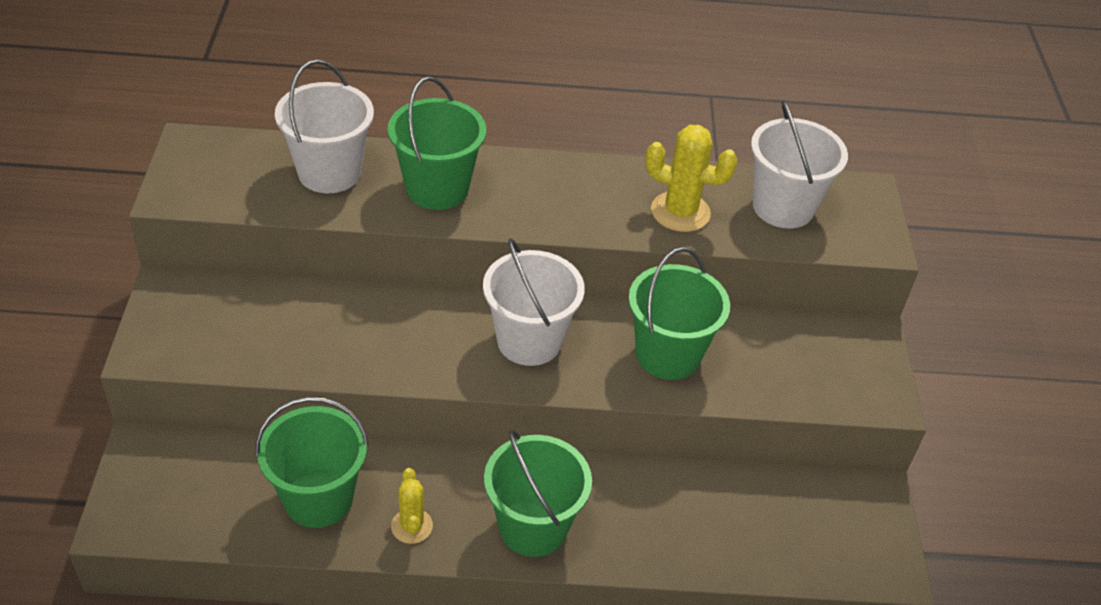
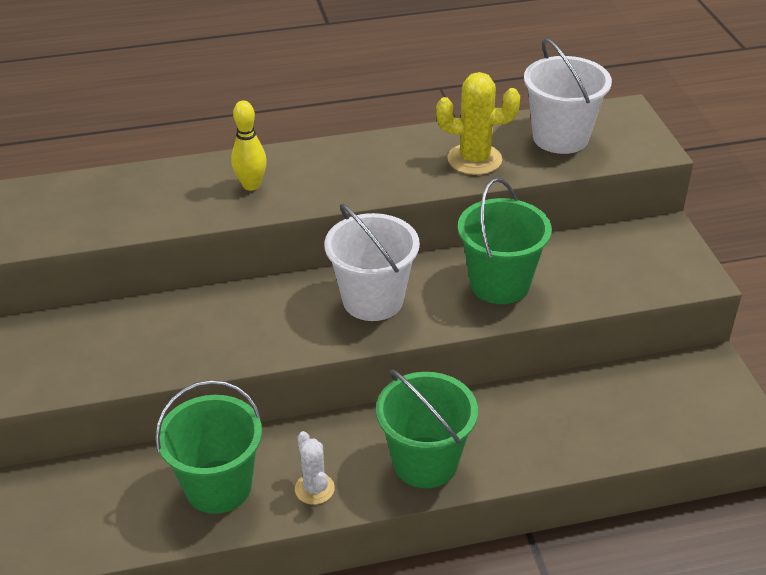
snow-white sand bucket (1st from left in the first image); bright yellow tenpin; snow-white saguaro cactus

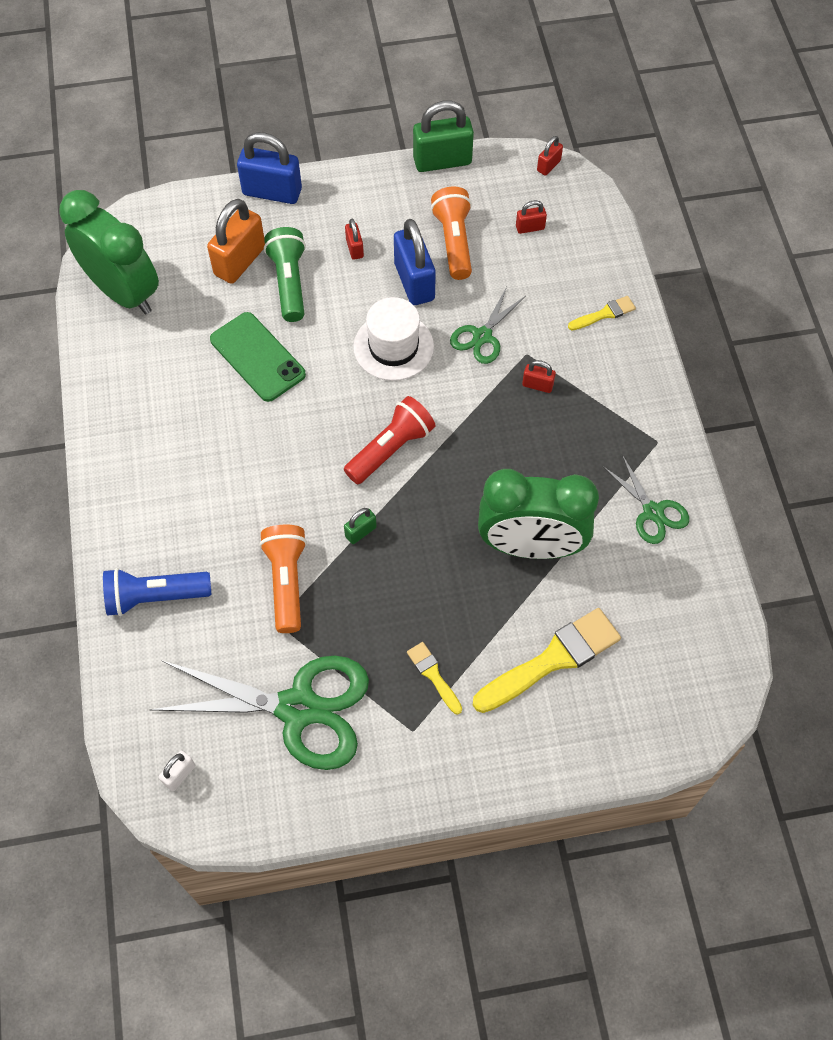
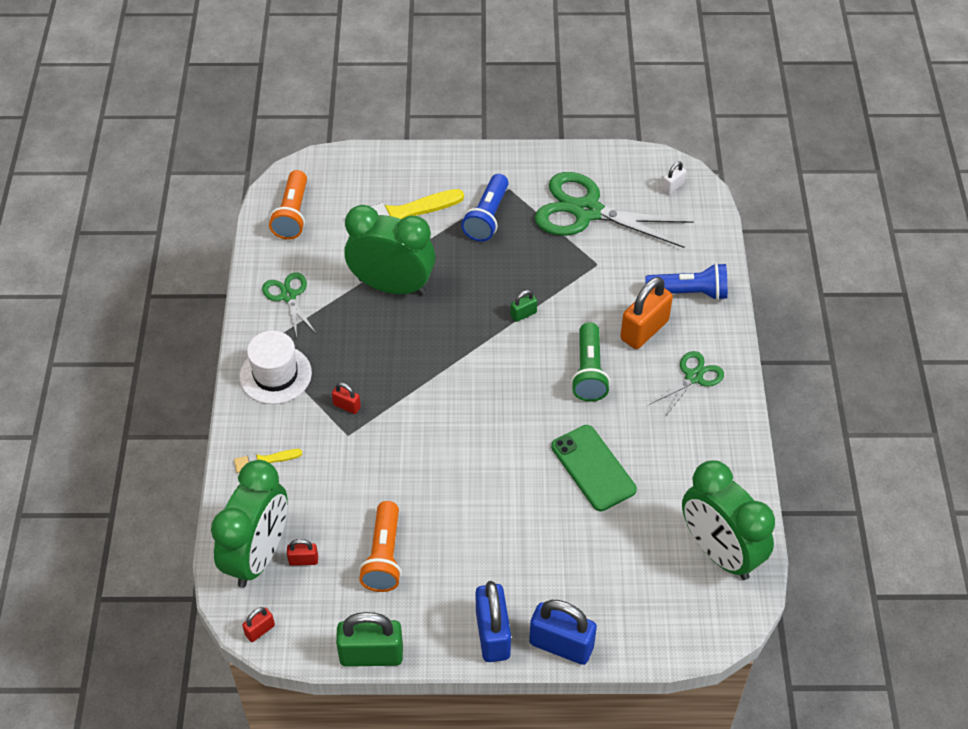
crimson pocket torch; crimson padlock (1st from left in the first image); green alarm clock (1st from left); bright orange padlock; bright orange pocket torch (1st from left); green pocket torch; snow-white hat; royal blue padlock (1st from left); green shears (3rd from left); royal blue pocket torch (1st from left)

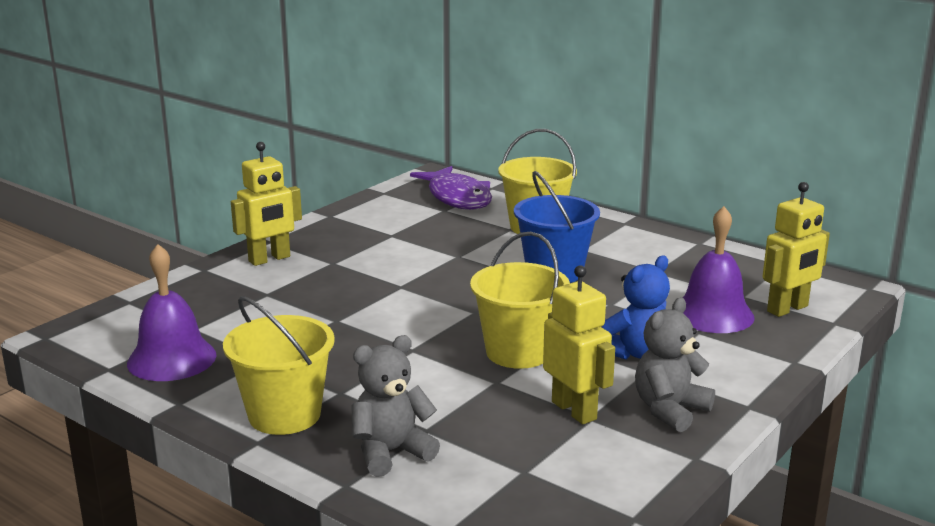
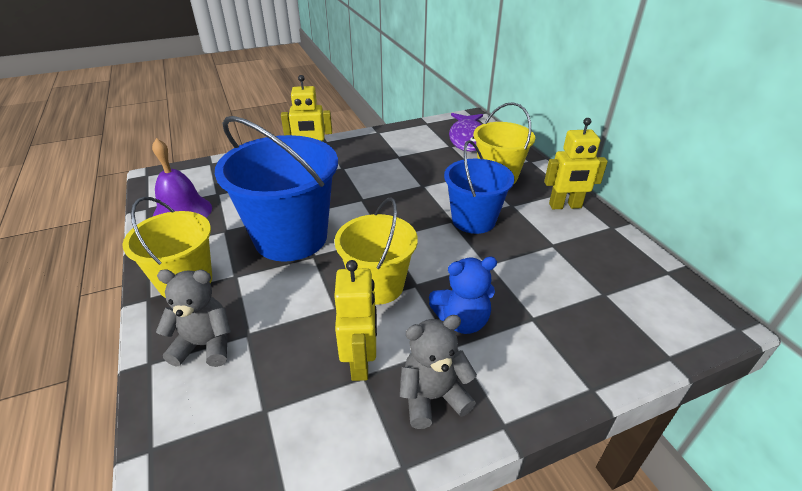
royal purple bell (2nd from left in the first image); royal blue sand bucket (1st from left); bright yellow robot figure (3rd from left)

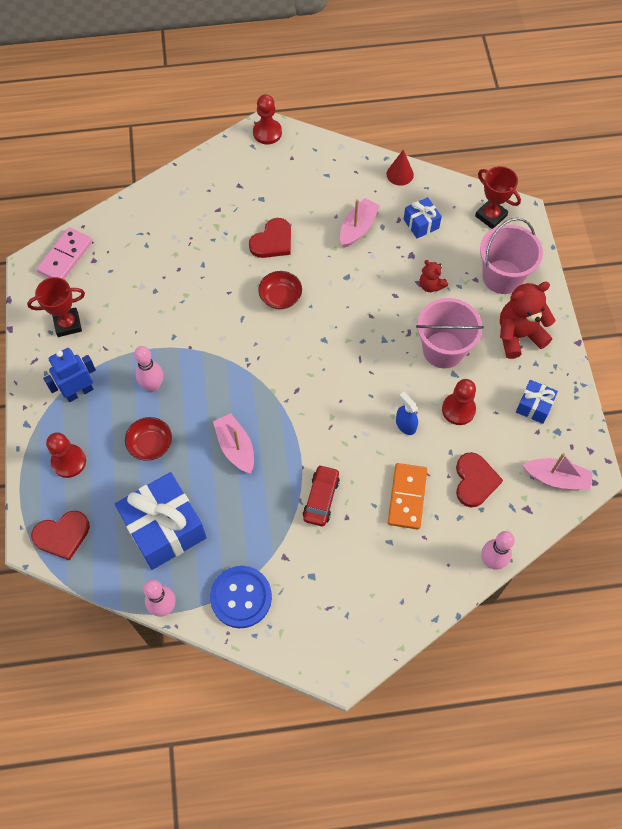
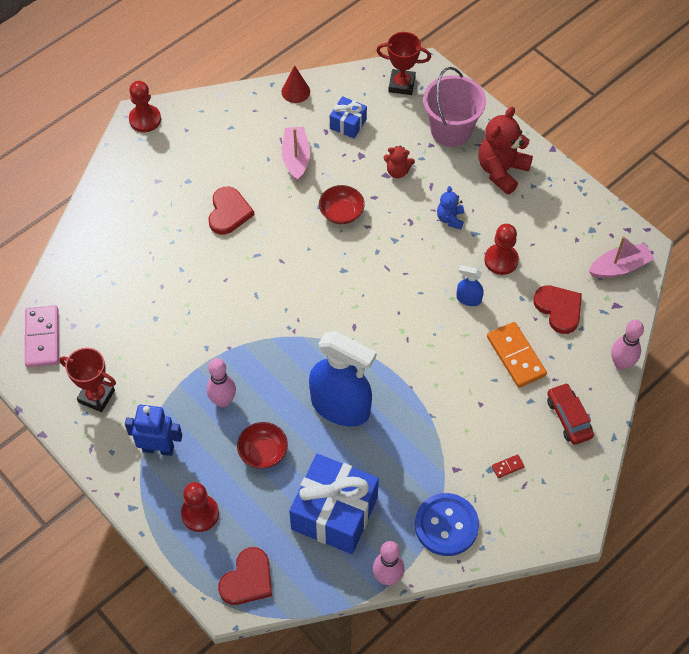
royal blue present (3rd from left in the first image); crimson domino piece; crimson serving bowl (2nd from left); crimson car; royal blue spray cleaner (1st from left); royal blue stuffed bear; crimson award cup (1st from left); royal blue robot figure

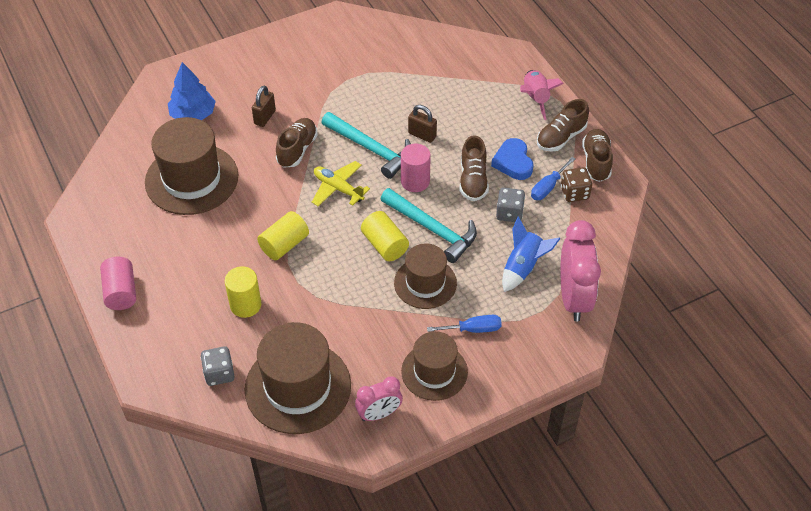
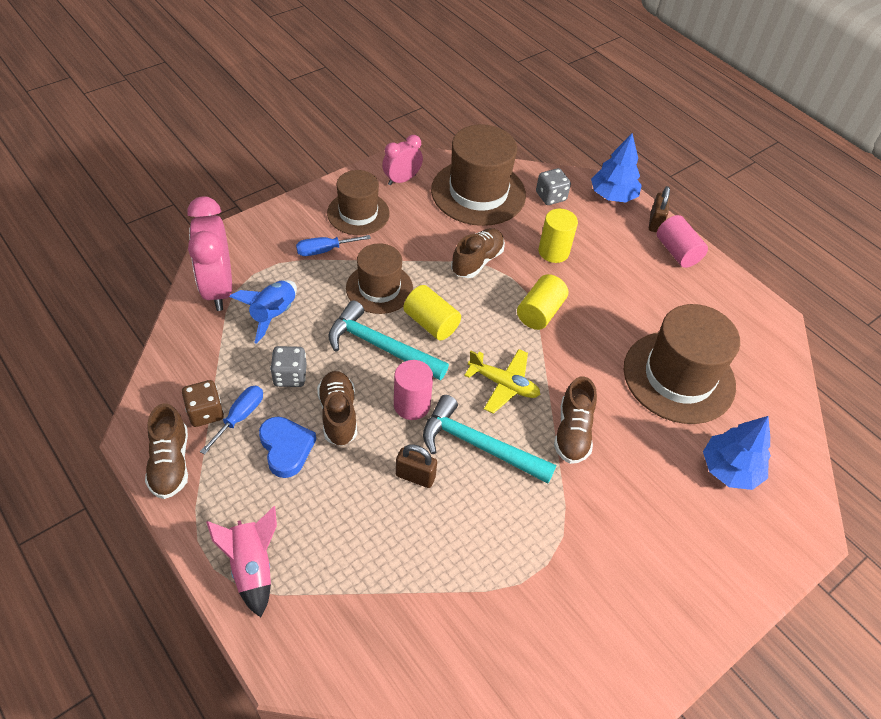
royal blue tree (1st from left); dark brown padlock (2nd from left); dark brown lace-up shoe (3rd from left)

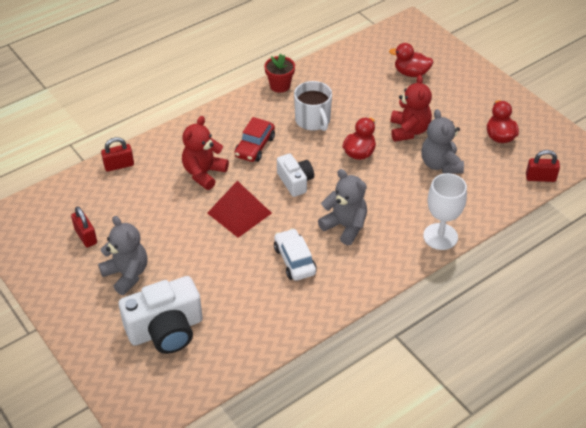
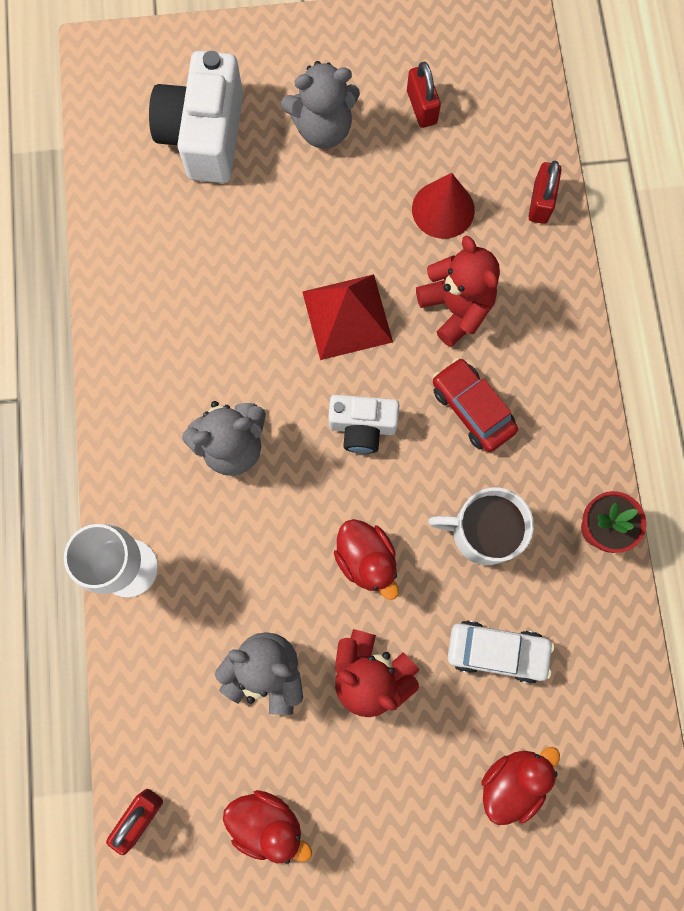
crimson solid cone; snow-white car; crimson padlock (2nd from left)

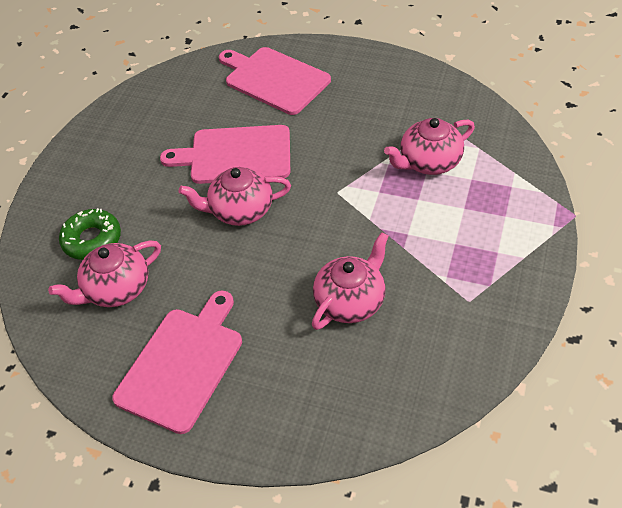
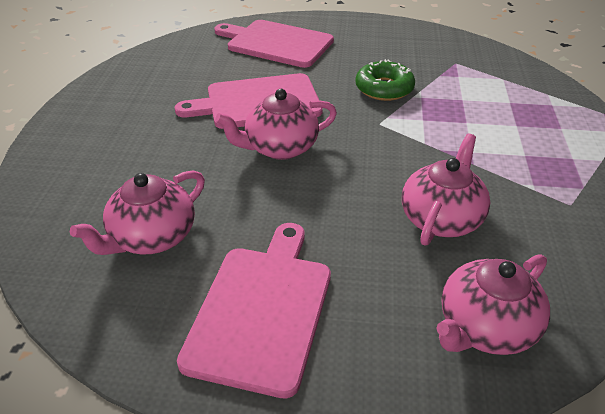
green doughnut; rosy teapot (4th from left)

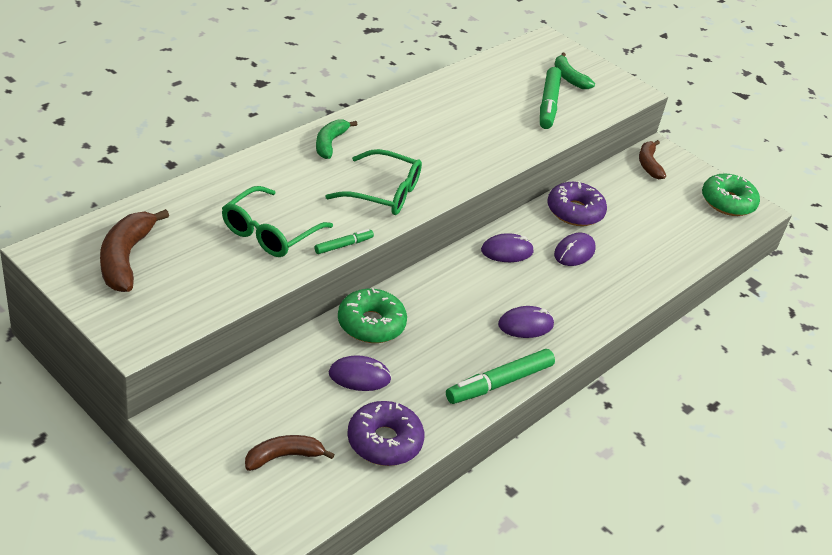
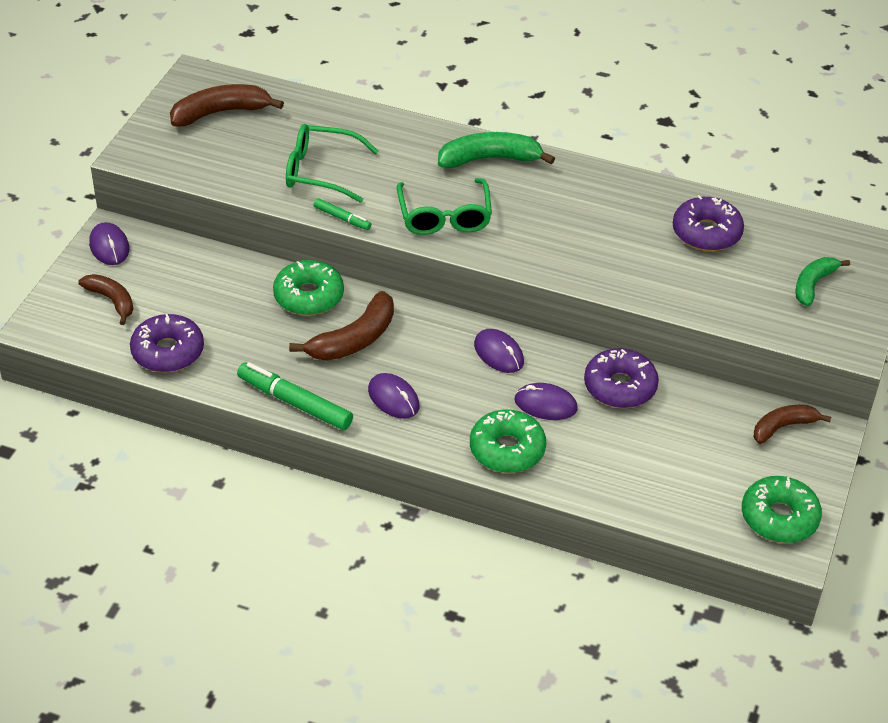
green felt pen (3rd from left in the first image); dark brown banana (3rd from left); green doughnut (2nd from left); royal purple doughnut (3rd from left); royal purple computer mouse (1st from left); green banana (1st from left)

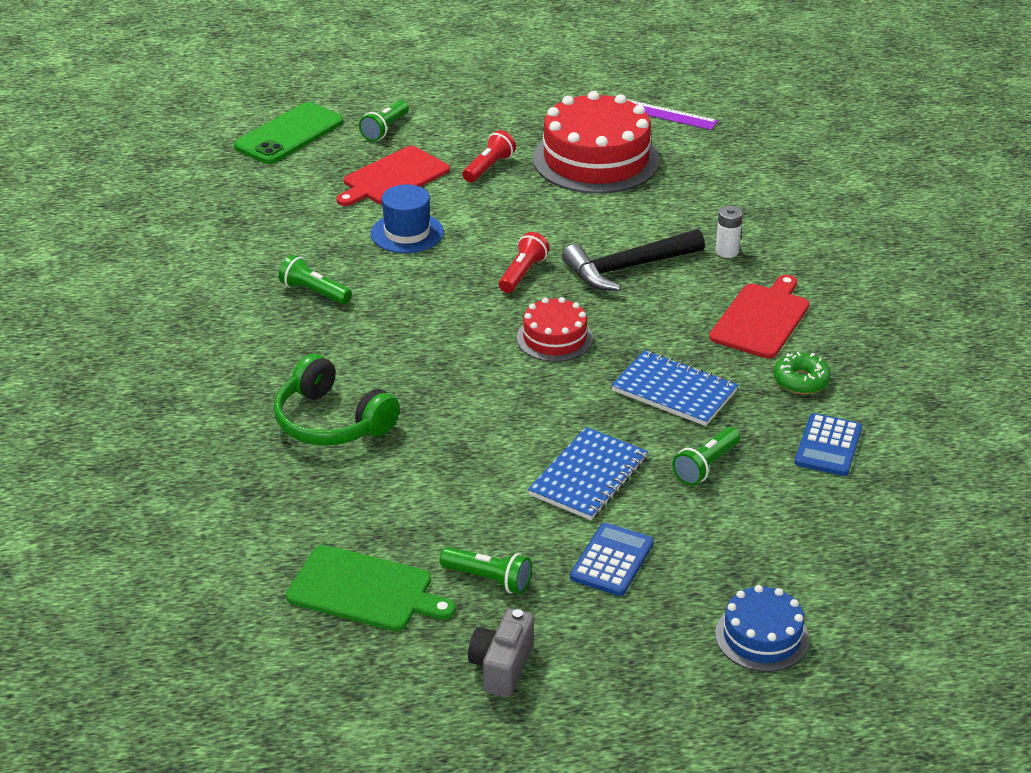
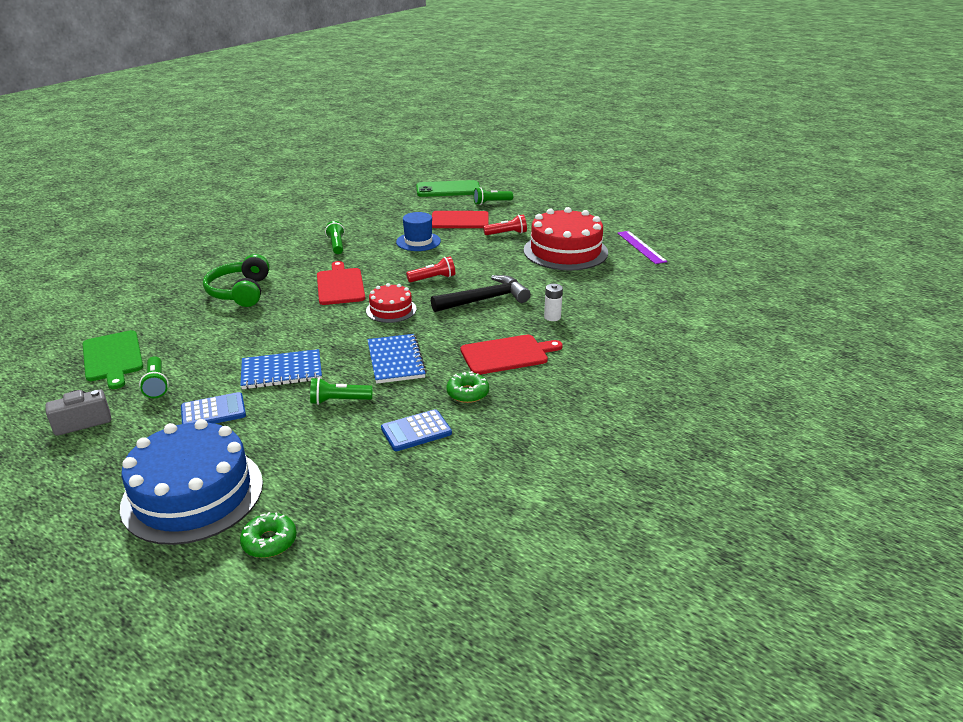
green doughnut (1st from left); crimson chopping board (1st from left); jet-black hammer; royal blue cake

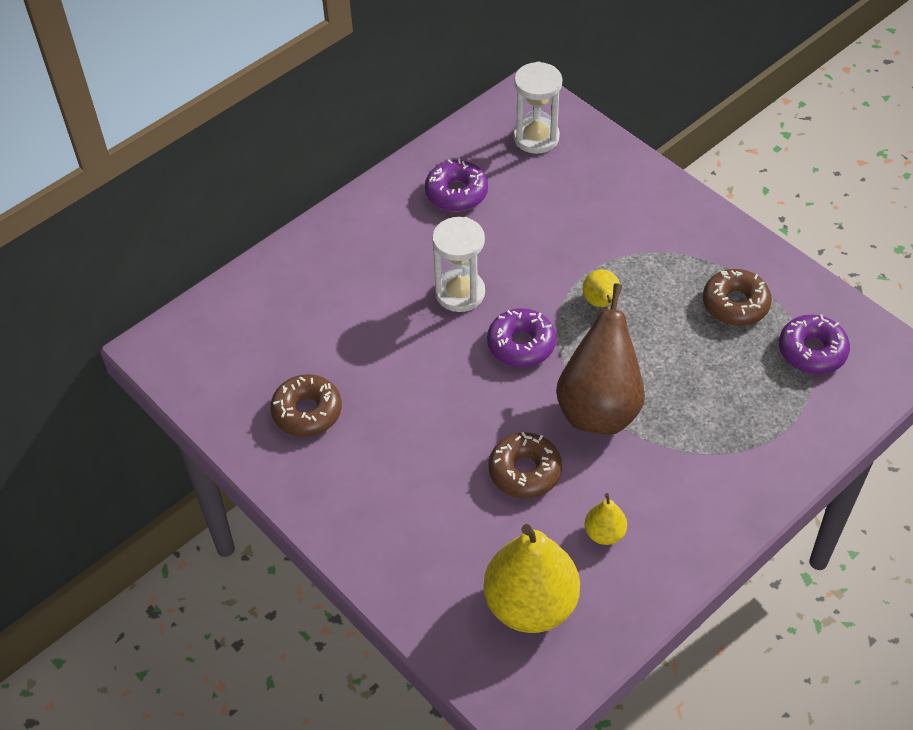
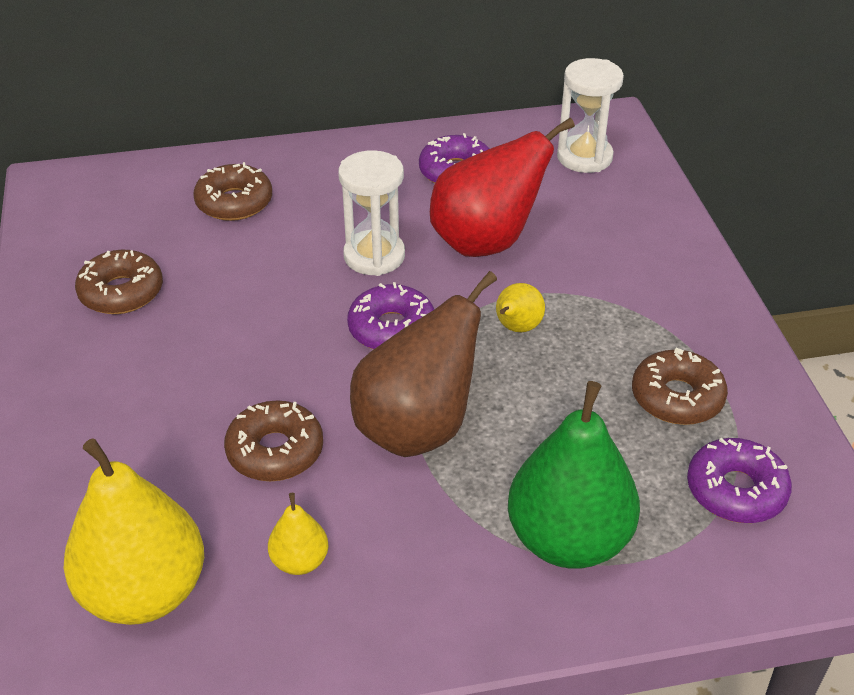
dark brown doughnut (2nd from left); crimson toy pear; green toy pear

